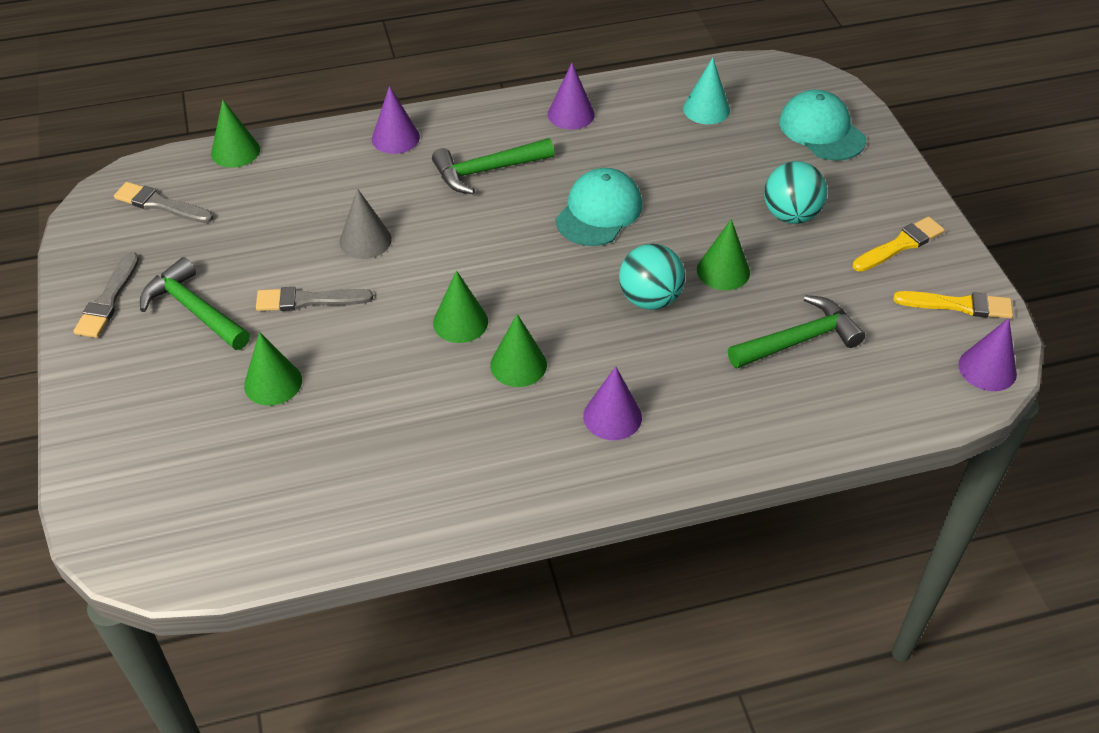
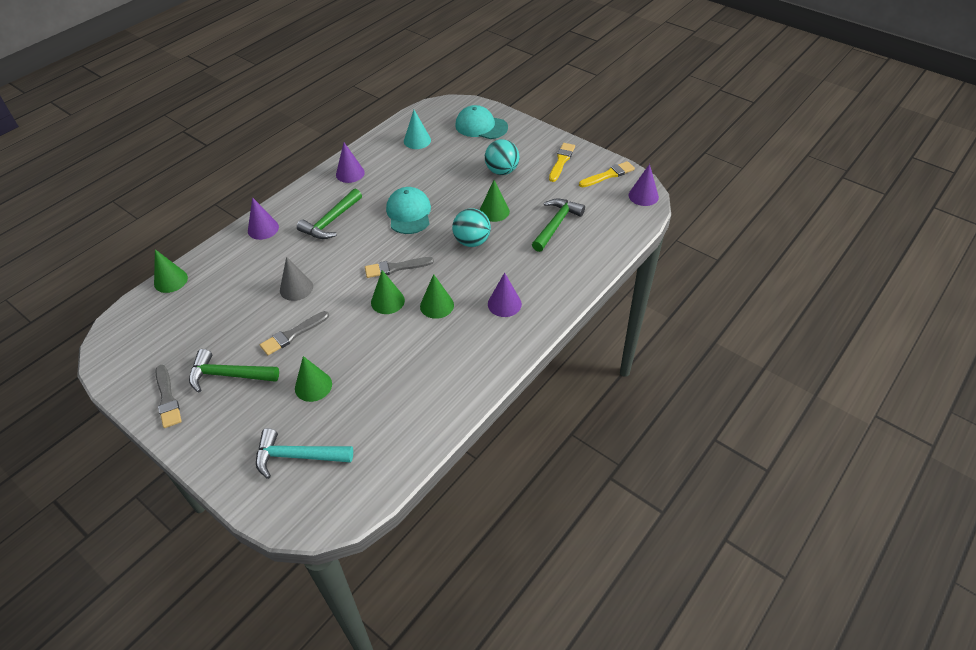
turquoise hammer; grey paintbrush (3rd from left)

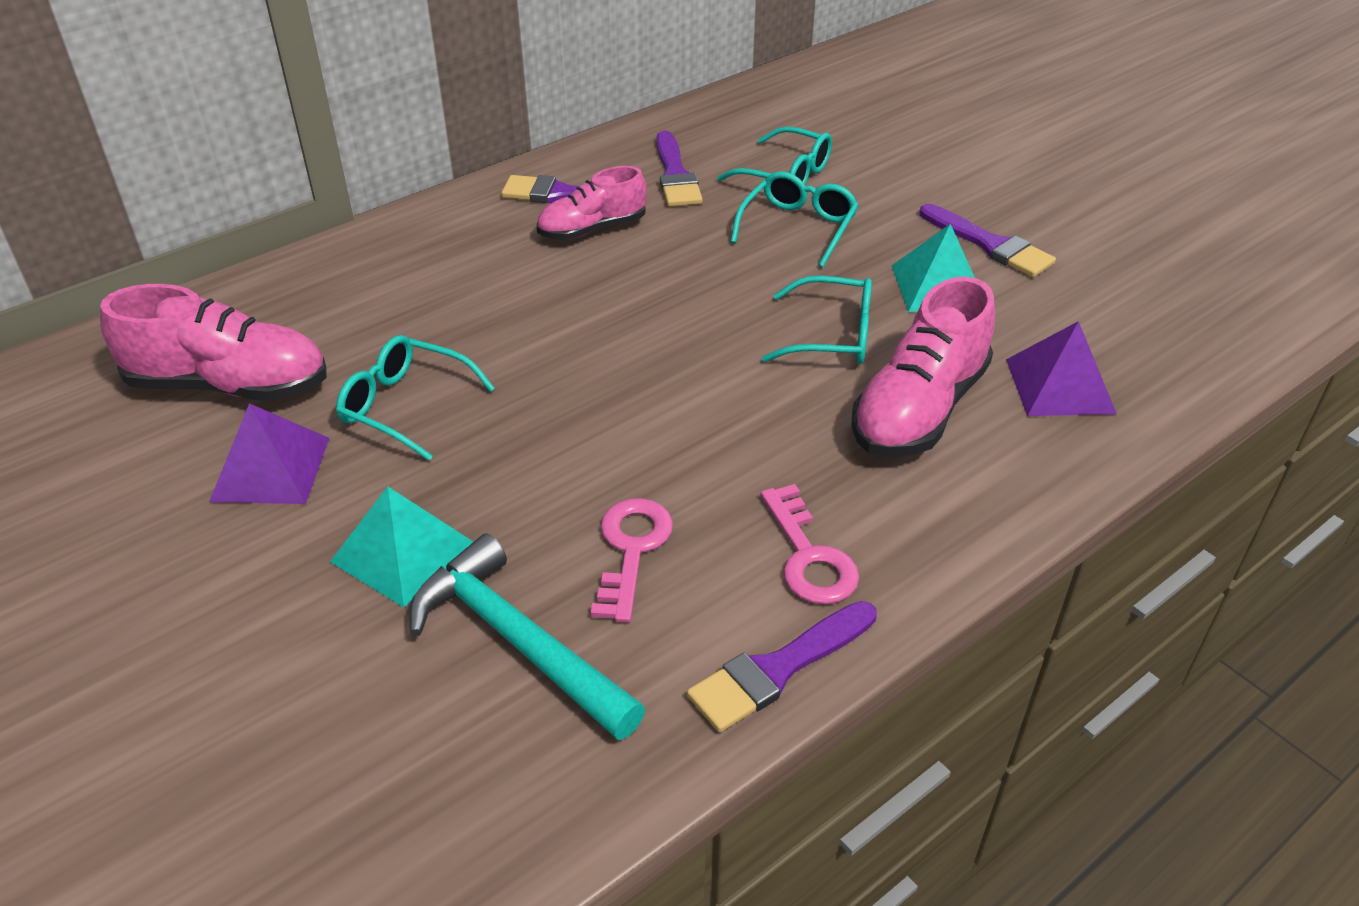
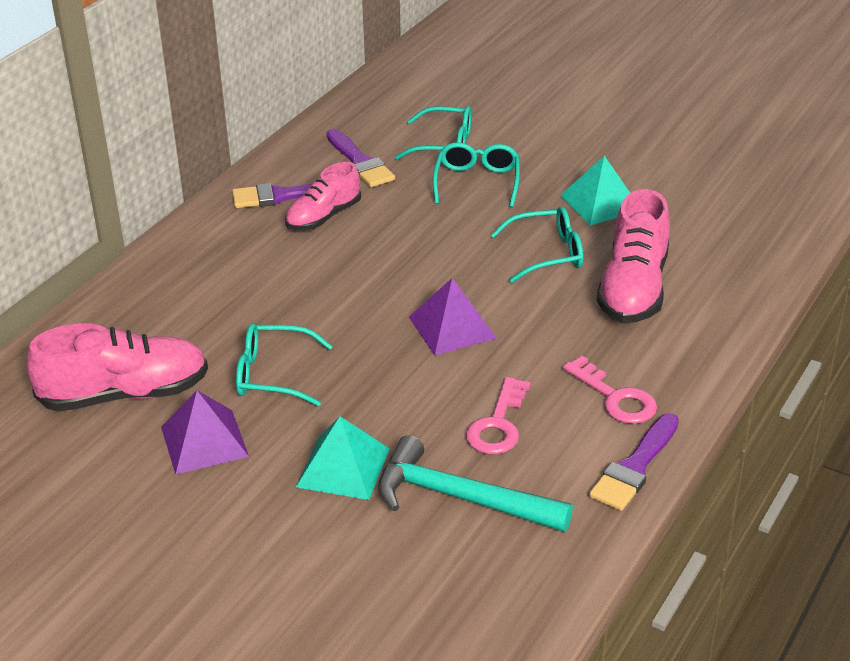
royal purple paintbrush (4th from left in the first image); royal purple pyramid (2nd from left); rosy key (1st from left)

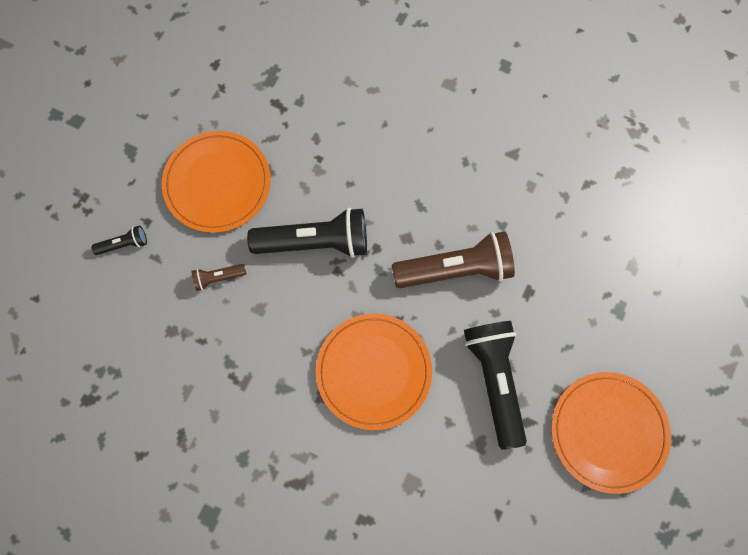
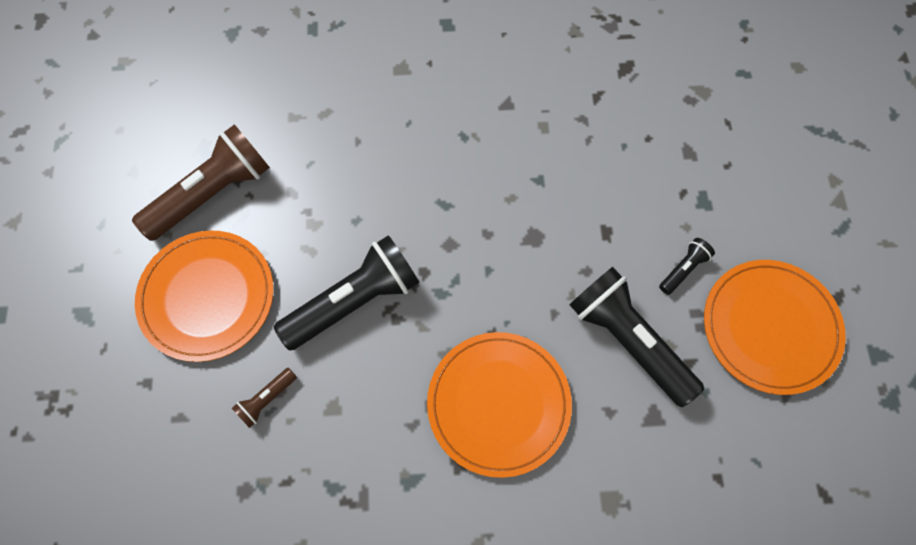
jet-black pocket torch (3rd from left); dark brown pocket torch (1st from left)

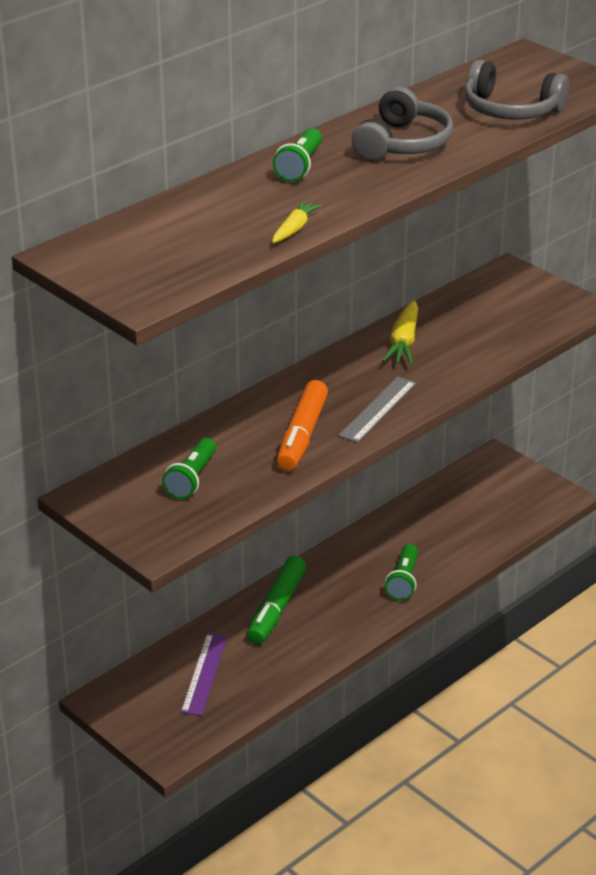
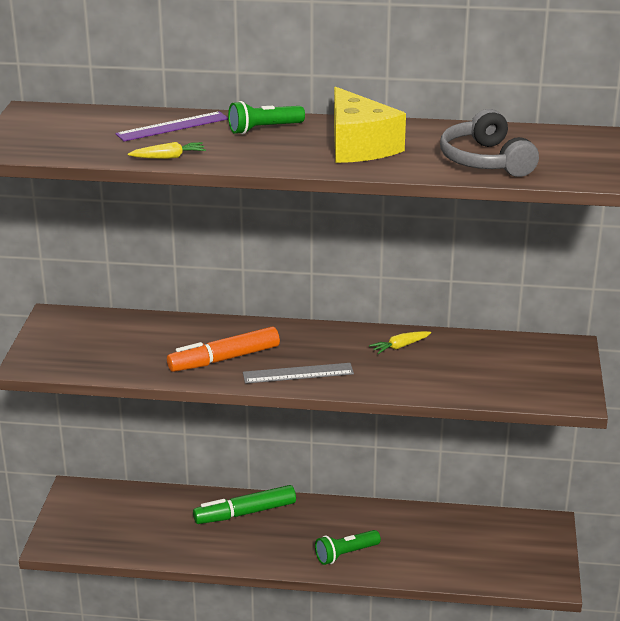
green pocket torch (1st from left in the first image); royal purple straightedge; bright yellow piece of cheese; bright yellow carrot (2nd from left)

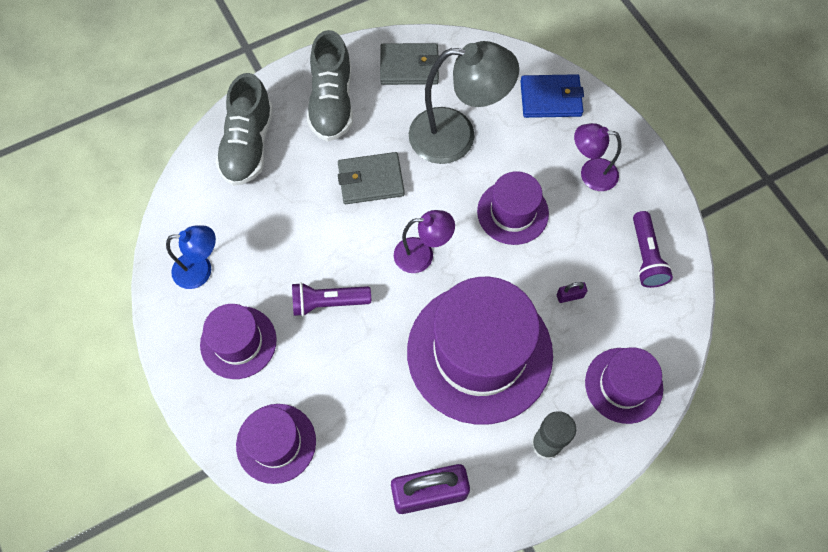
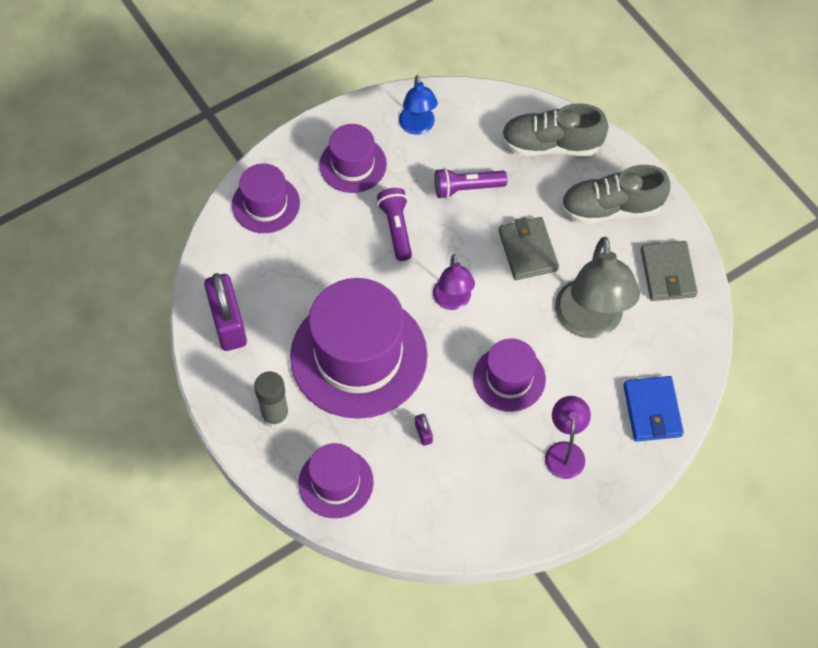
royal purple pocket torch (2nd from left)

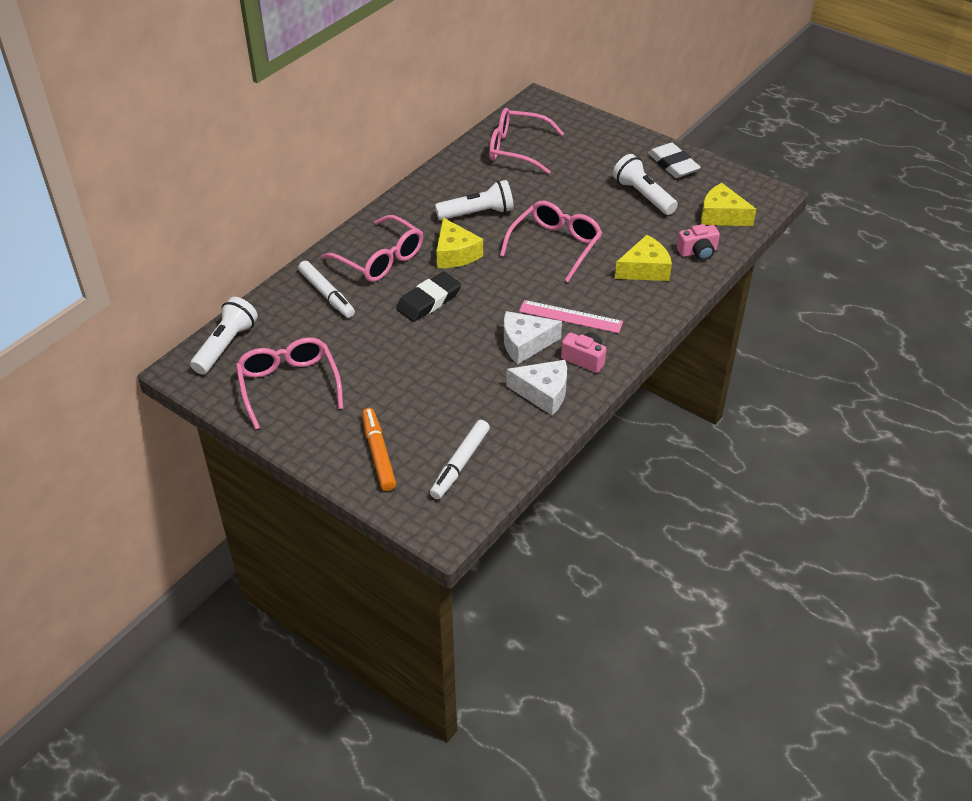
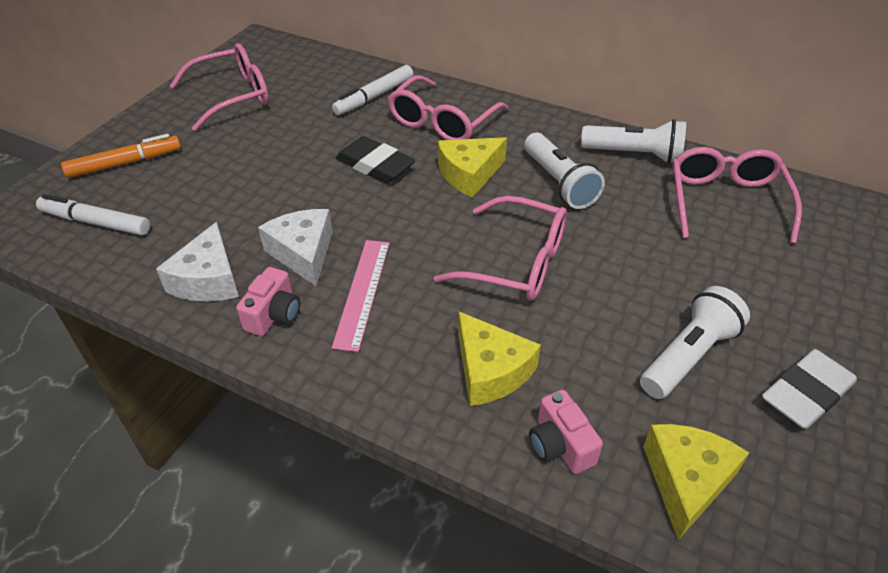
snow-white pocket torch (2nd from left)

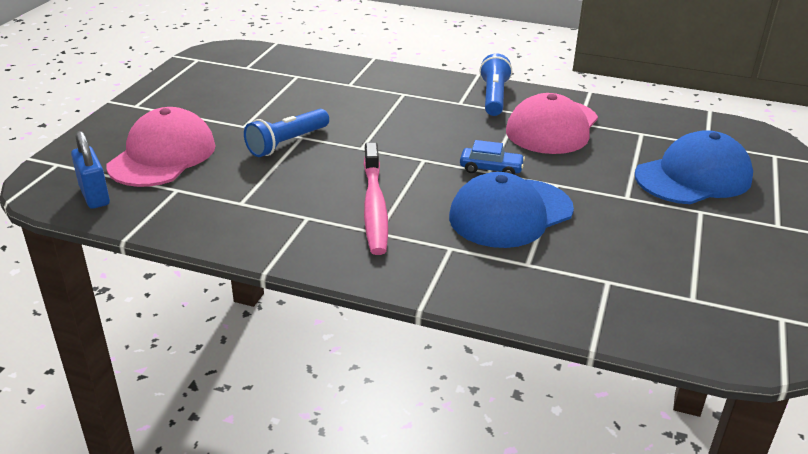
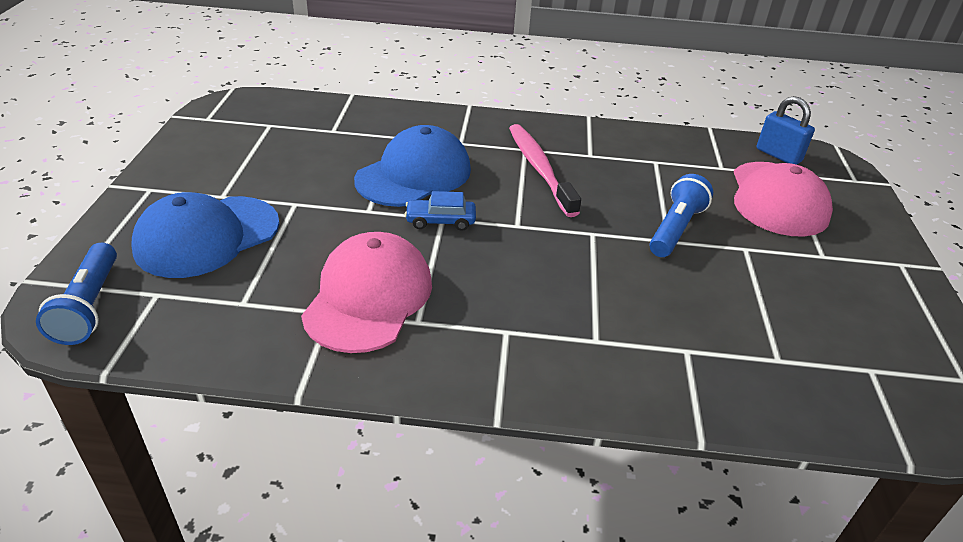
royal blue pocket torch (1st from left)

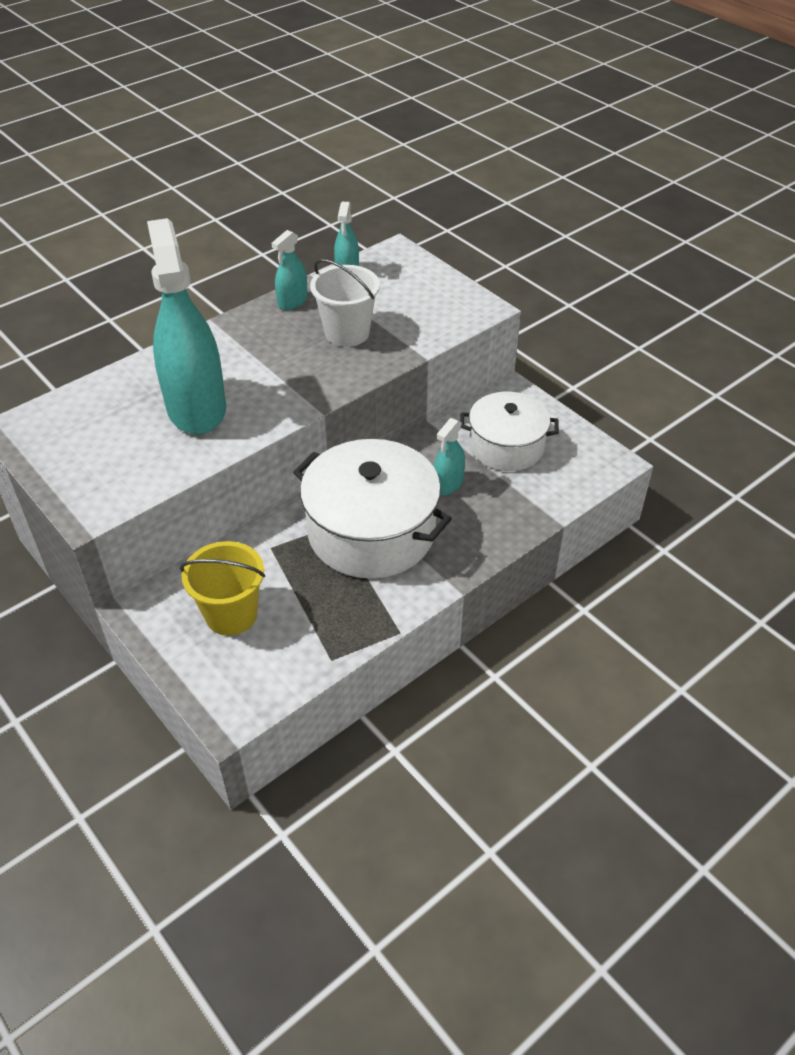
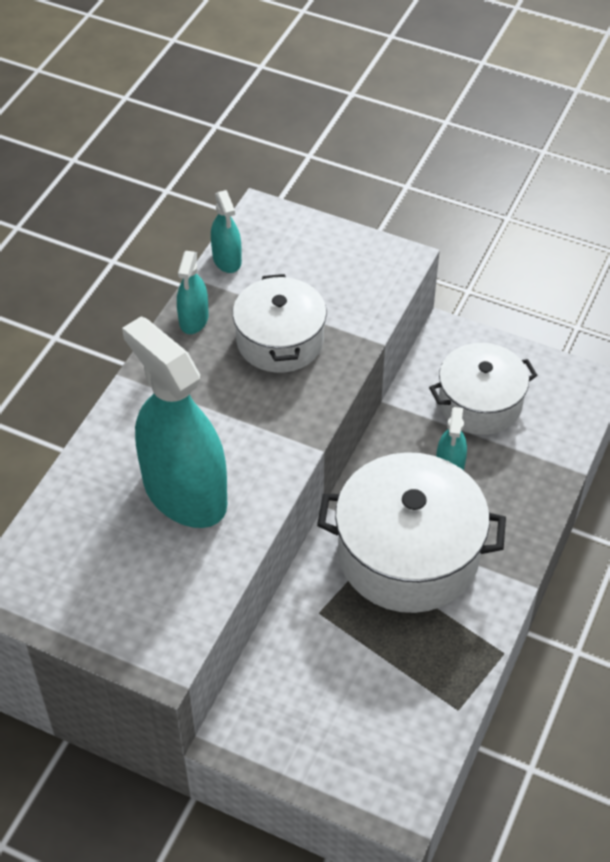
bright yellow sand bucket; snow-white cooking pot (1st from left)

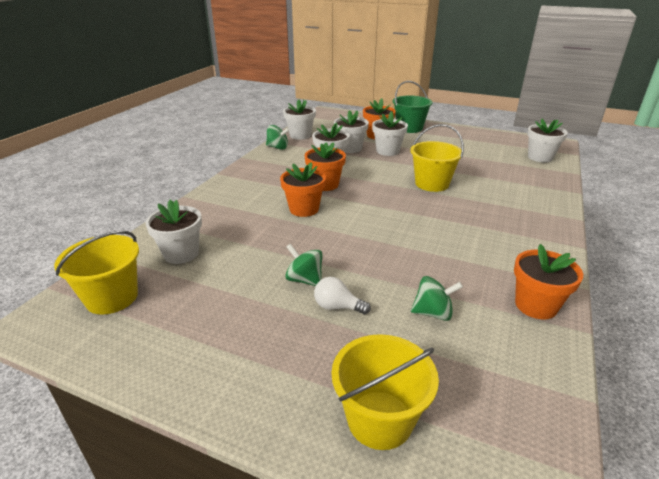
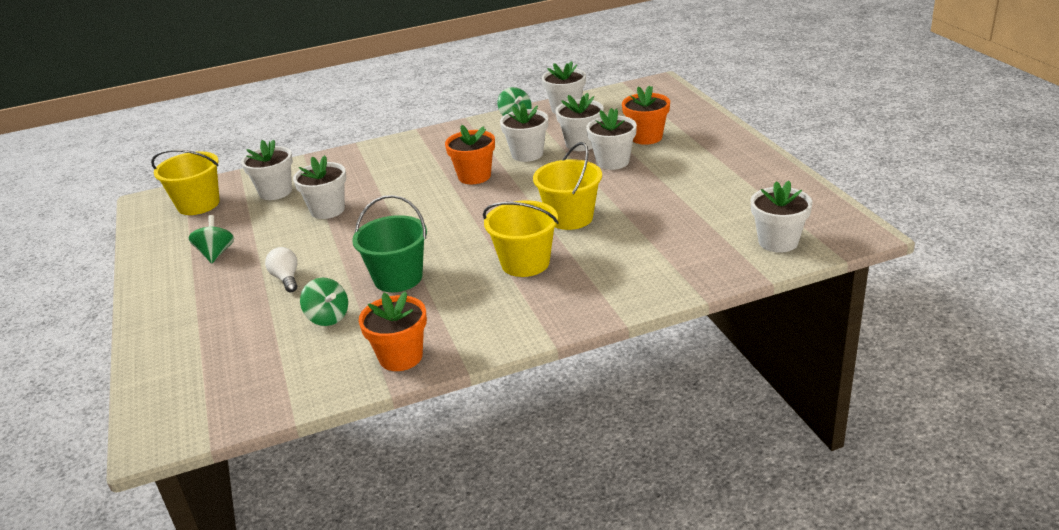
bright orange flower pot (1st from left in the first image); snow-white flower pot (2nd from left); green whirligig (1st from left); bright yellow sand bucket (2nd from left); green sand bucket

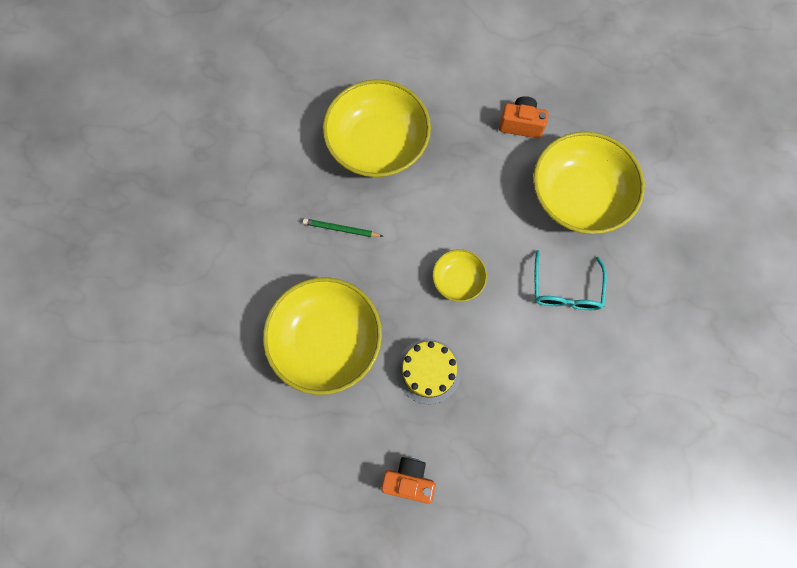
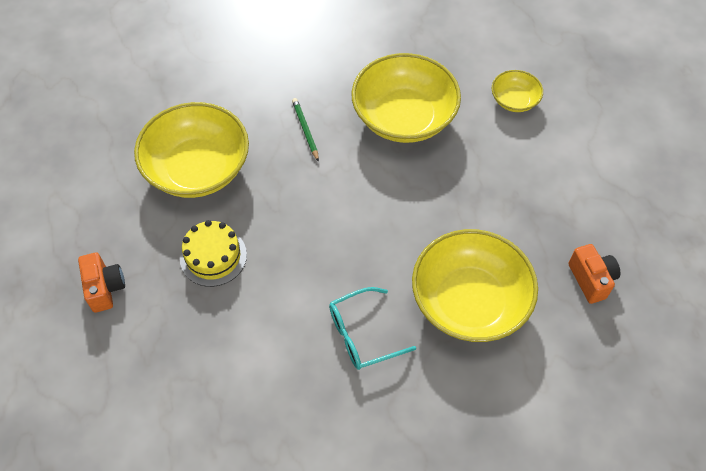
bright yellow serving bowl (4th from left); bright orange camera (2nd from left)

